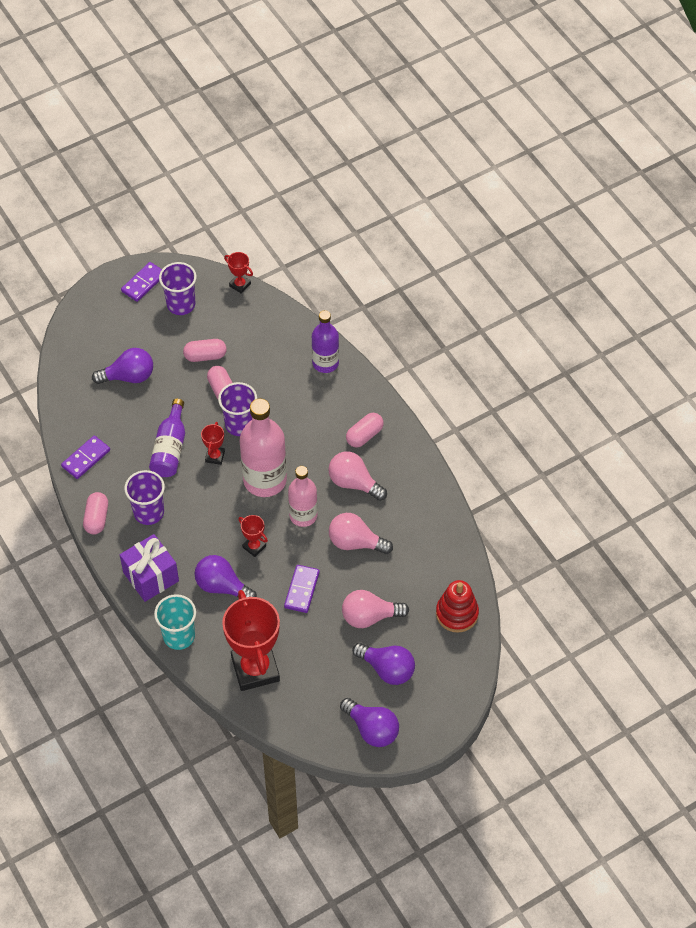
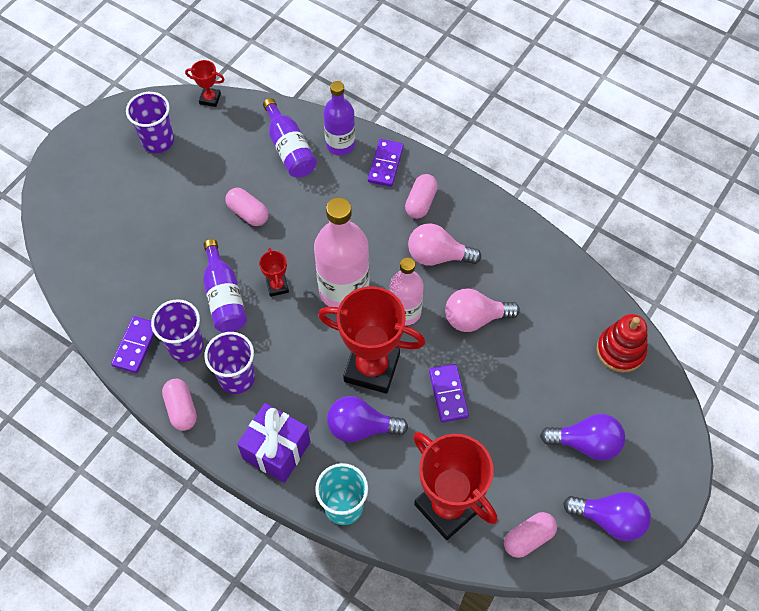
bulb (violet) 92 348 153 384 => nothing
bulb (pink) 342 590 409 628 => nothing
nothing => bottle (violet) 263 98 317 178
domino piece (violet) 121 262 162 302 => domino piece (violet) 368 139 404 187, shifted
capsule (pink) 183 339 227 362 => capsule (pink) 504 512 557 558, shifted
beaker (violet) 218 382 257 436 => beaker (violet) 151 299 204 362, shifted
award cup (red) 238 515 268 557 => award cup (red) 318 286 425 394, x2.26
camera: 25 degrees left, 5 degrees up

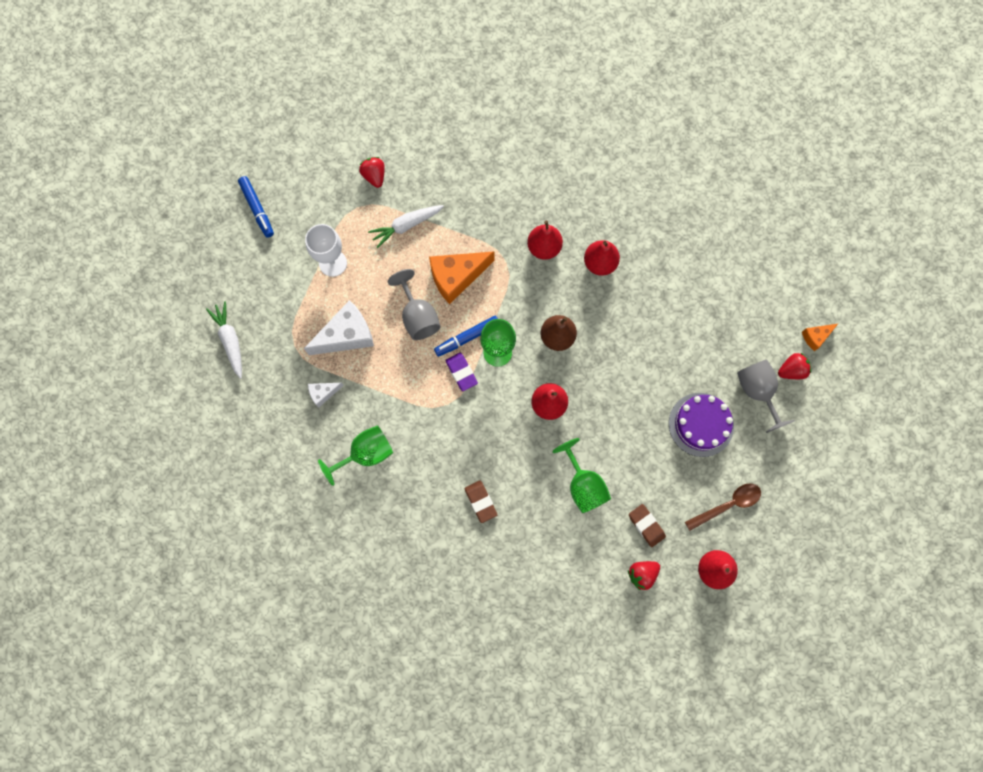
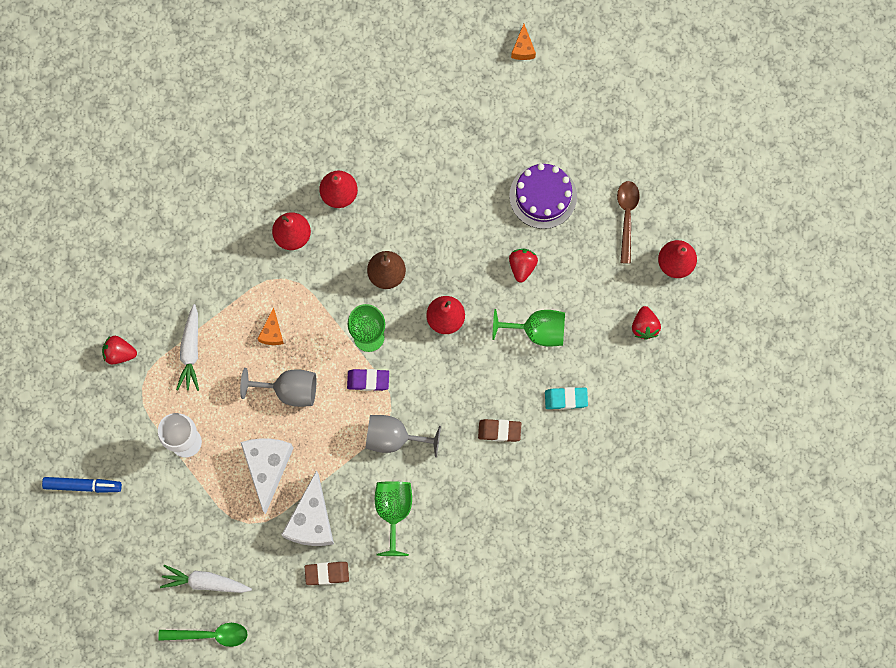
felt pen (blue) 434 316 498 357 => nothing
nothing => spoon (emerald) 158 623 248 647
nothing => pencil eraser (aqua) 545 387 588 410
pencil eraser (brown) 629 504 666 547 => pencil eraser (brown) 305 562 349 585, shifted
wine glass (gray) 737 360 795 433 => wine glass (gray) 365 415 441 457, shifted
toy strawberry (red) 778 353 811 379 => toy strawberry (red) 509 249 538 282, shifted
cheese (snow-white) 308 383 344 408 => cheese (snow-white) 281 470 334 546, x1.98
cheese (orange) 429 251 495 304 => cheese (orange) 258 307 284 345, x0.51
camera: 60 degrees left, 0 degrees up

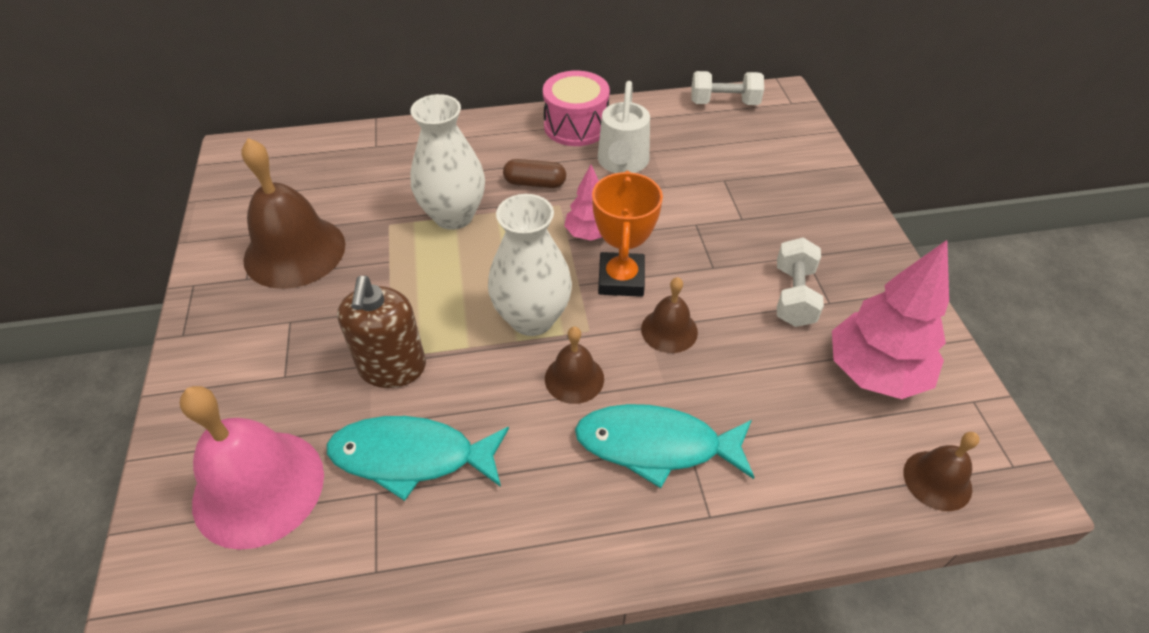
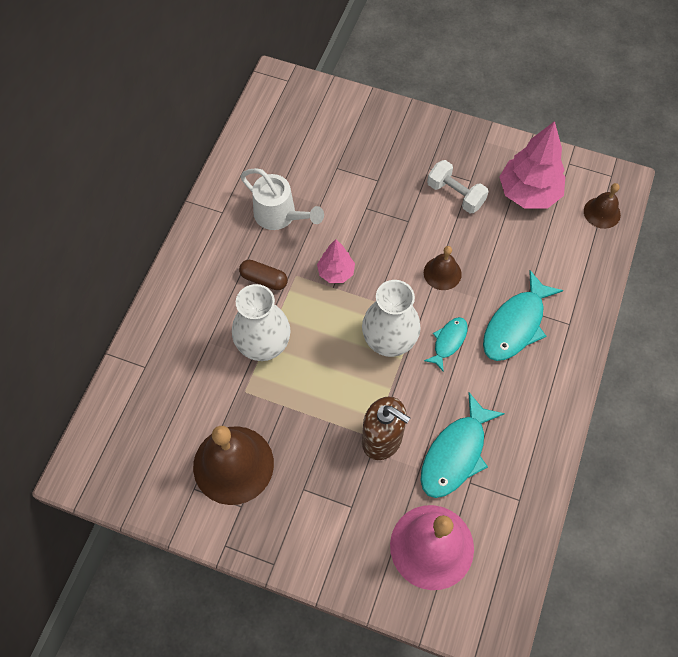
snare drum (pink) 543 70 610 146 => nothing
award cup (orange) 592 171 663 297 => nothing
free weight (snow-white) 691 71 764 105 => nothing
bell (brown) 545 327 604 404 => fish figure (aqua) 424 317 468 372
capsule (brown) 503 159 566 188 => capsule (brown) 239 260 288 290, 75 degrees clockwise
camera: 60 degrees left, 15 degrees up

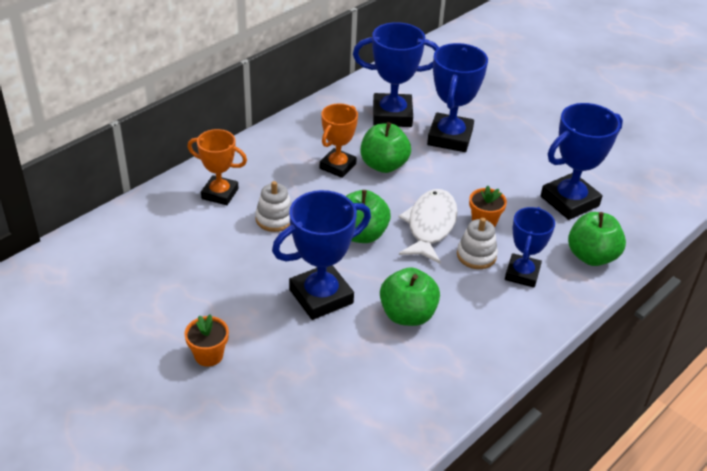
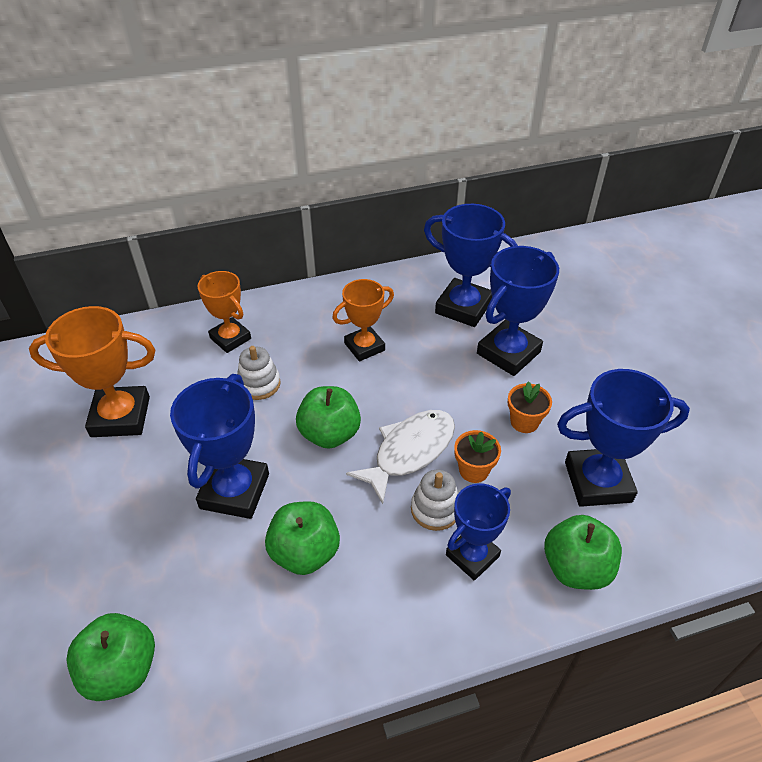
nothing => award cup (orange) 29 306 155 437
plant pot (orange) 184 314 229 367 => plant pot (orange) 508 381 552 433, shifted
toy apple (emerald) 361 122 411 173 => toy apple (emerald) 66 613 155 701, shifted
award cup (blue) 272 190 371 320 => award cup (blue) 170 374 269 519, 75 degrees counterclockwise
camera: 30 degrees right, 5 degrees up

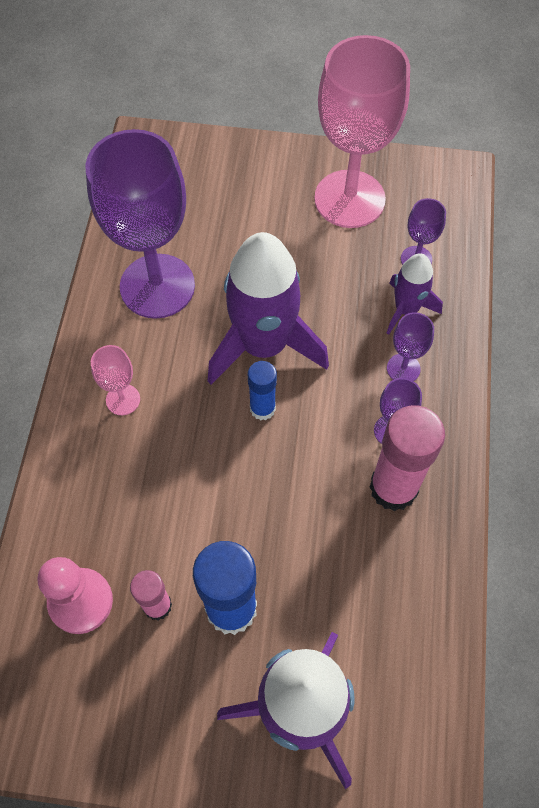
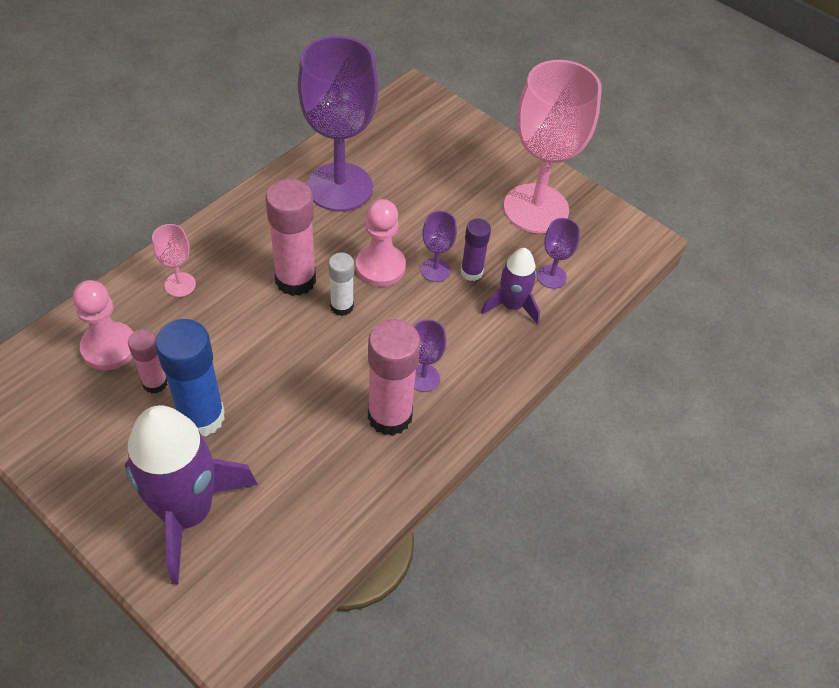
nothing => glue stick (pink) 265 179 316 296
nothing => glue stick (violet) 461 219 491 281
wine glass (pink) 91 345 140 415 => wine glass (pink) 152 224 196 297, shifted
wine glass (violet) 387 312 434 381 => wine glass (violet) 421 211 457 282, shifted
spaceship (violet) 208 232 329 385 => pawn (pink) 356 199 406 286
glue stick (blue) 248 361 277 420 => glue stick (snow-white) 328 252 354 316
camera: 30 degrees right, 10 degrees down

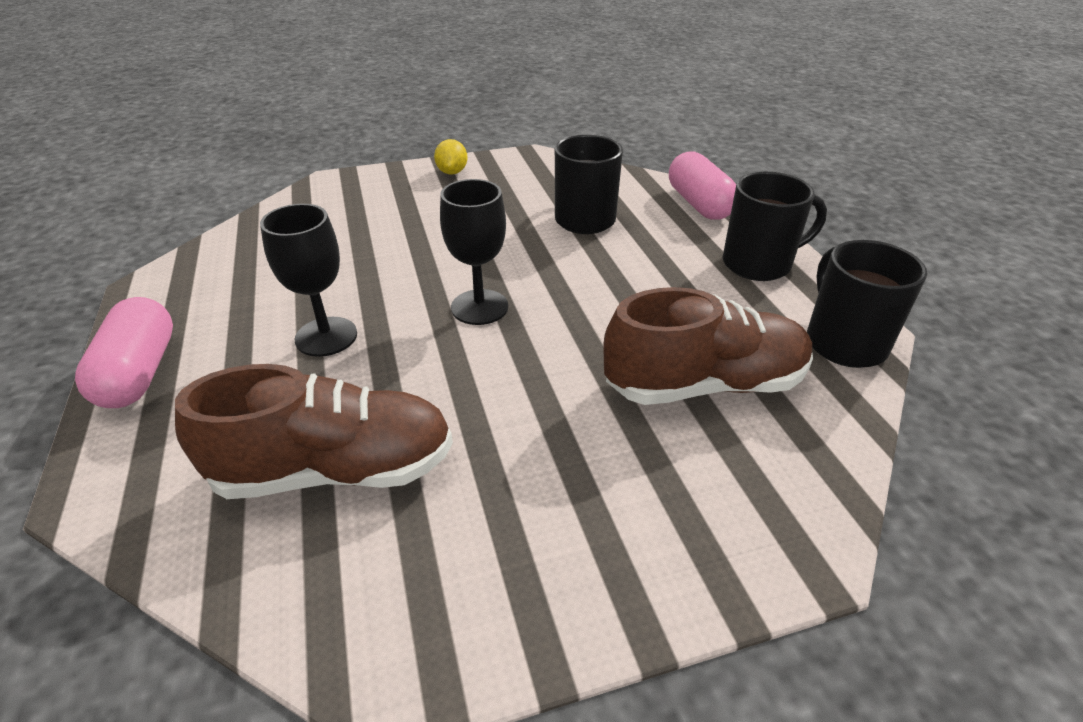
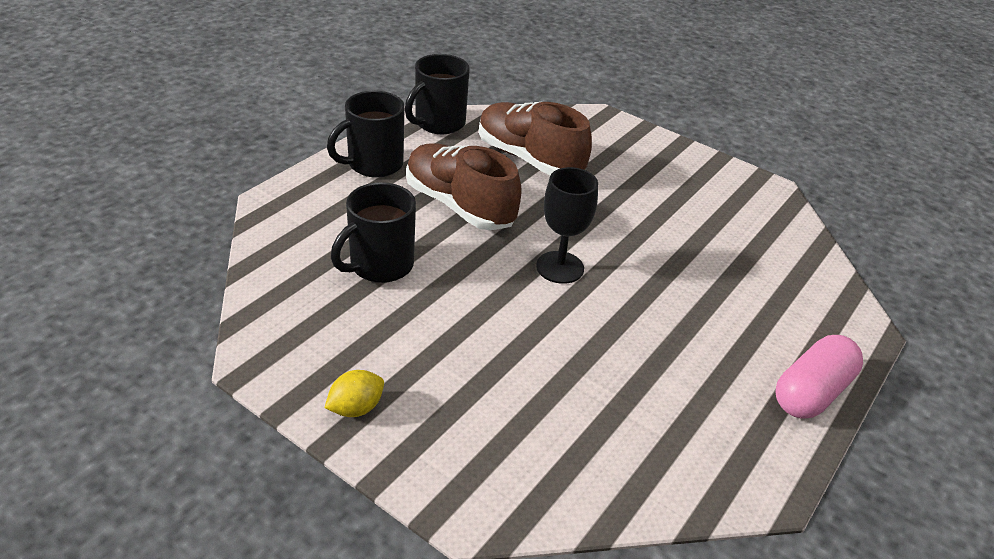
wine glass (ebony) 260 204 357 357 => nothing
capsule (pink) 669 151 736 220 => nothing
sneaker (brown) 175 364 453 499 => sneaker (brown) 406 143 522 230, shifted
mug (ebony) 723 172 827 281 => mug (ebony) 327 91 405 178, 75 degrees counterclockwise
camera: 130 degrees left, 0 degrees up

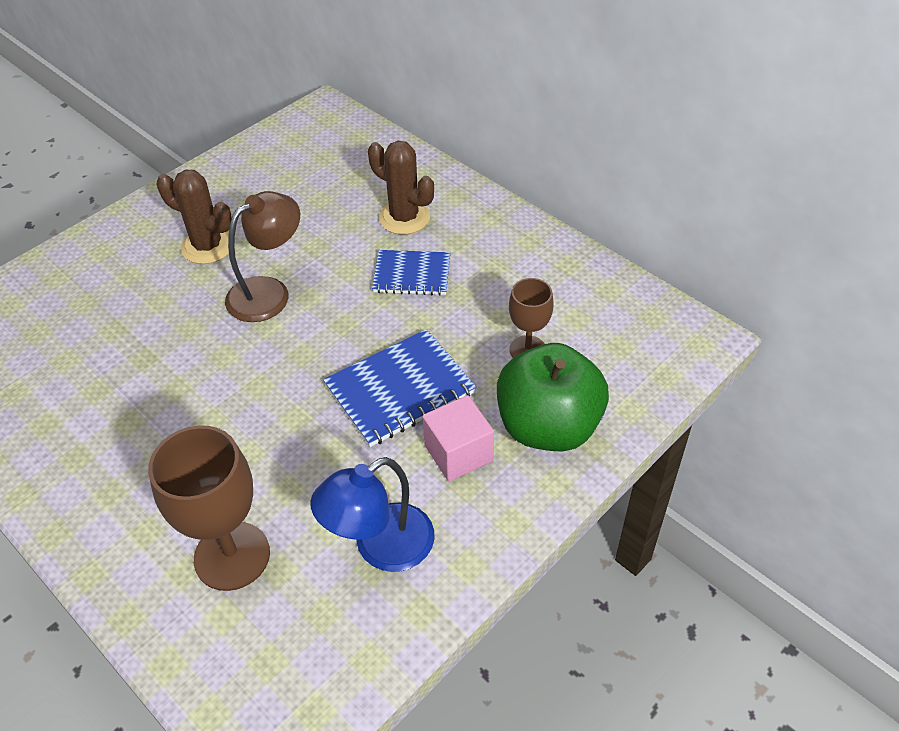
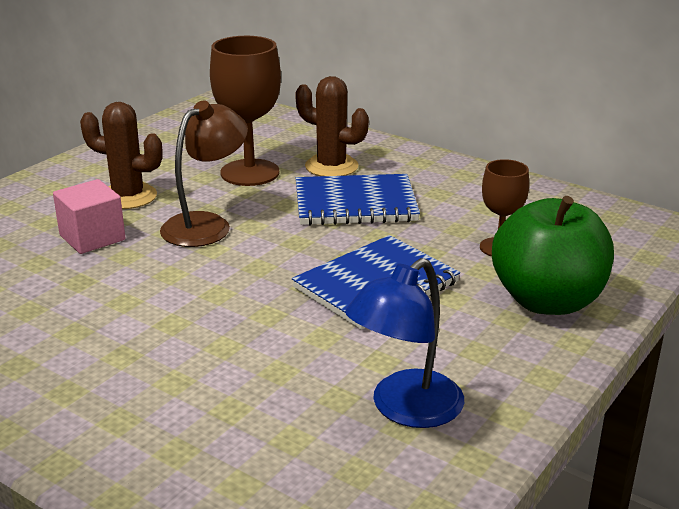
wine glass (brown) 148 425 270 591 => wine glass (brown) 210 36 281 186, shifted
cube (pink) 423 395 494 482 => cube (pink) 53 179 126 254, shifted
exercise book (blue) 372 250 450 296 => exercise book (blue) 296 174 420 226, x1.51
camera: 10 degrees left, 20 degrees down

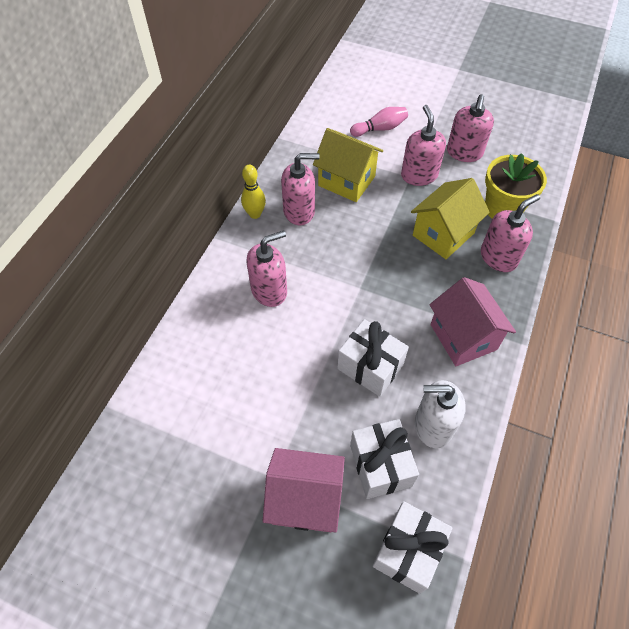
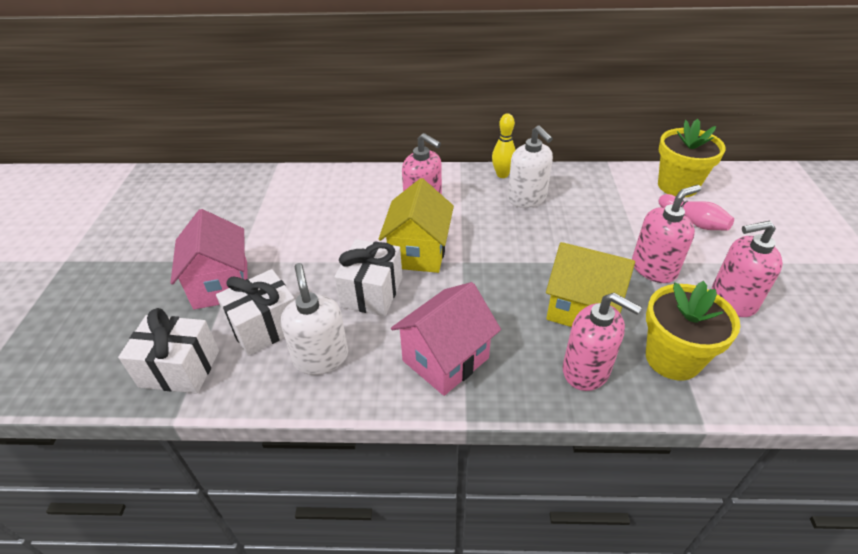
nothing => plant pot (golden) 658 119 726 197
cottage (golden) 313 128 383 202 => cottage (golden) 379 178 454 273, shifted
soap dispenser (pink) 281 153 320 225 => soap dispenser (snow-white) 508 125 553 208
camera: 70 degrees right, 15 degrees down

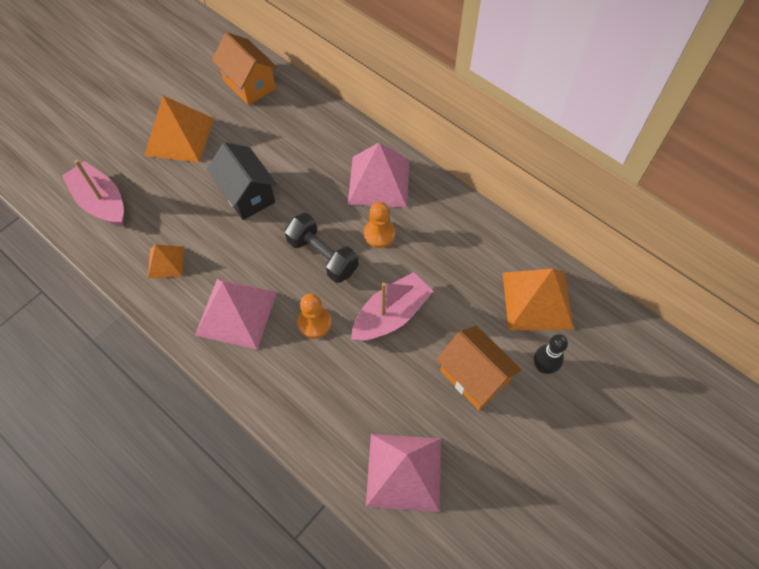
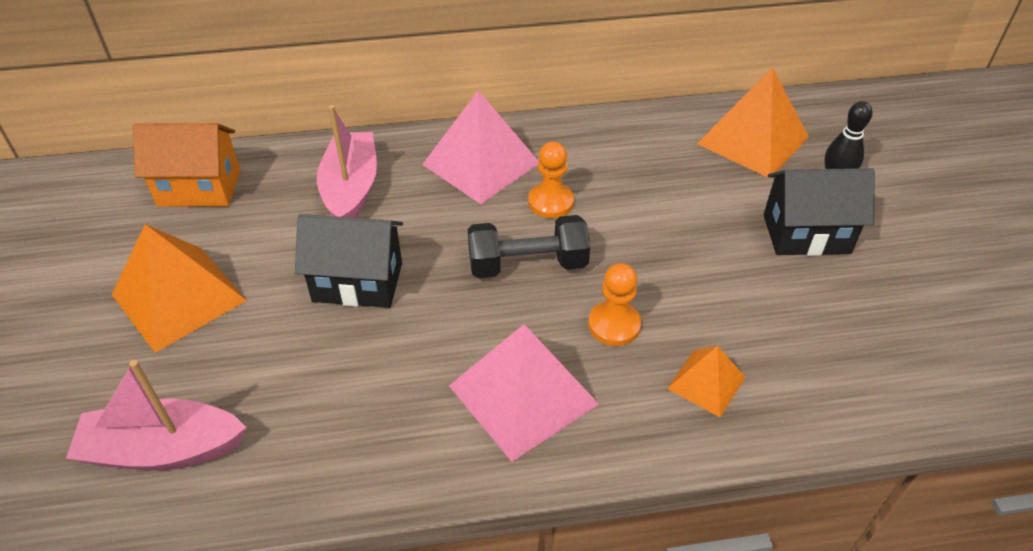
pyramid (pink) 366 434 441 512 => nothing
pyramid (orange) 148 244 184 279 => pyramid (orange) 667 346 746 417, shifted
toy boat (pink) 351 272 433 341 => toy boat (pink) 317 105 377 218, shifted
cottage (orange) 436 325 522 410 => cottage (ebony) 763 168 875 256
camera: 50 degrees left, 15 degrees down

